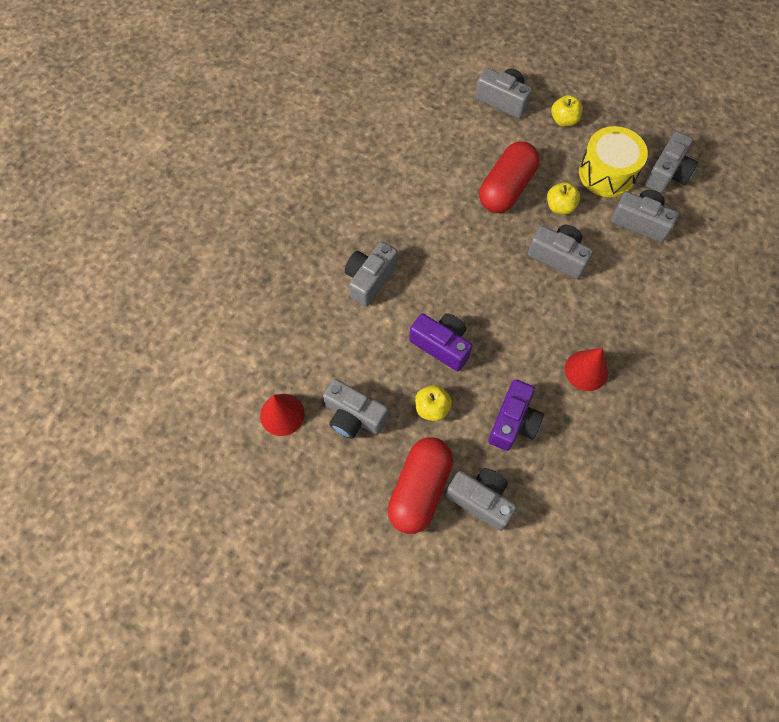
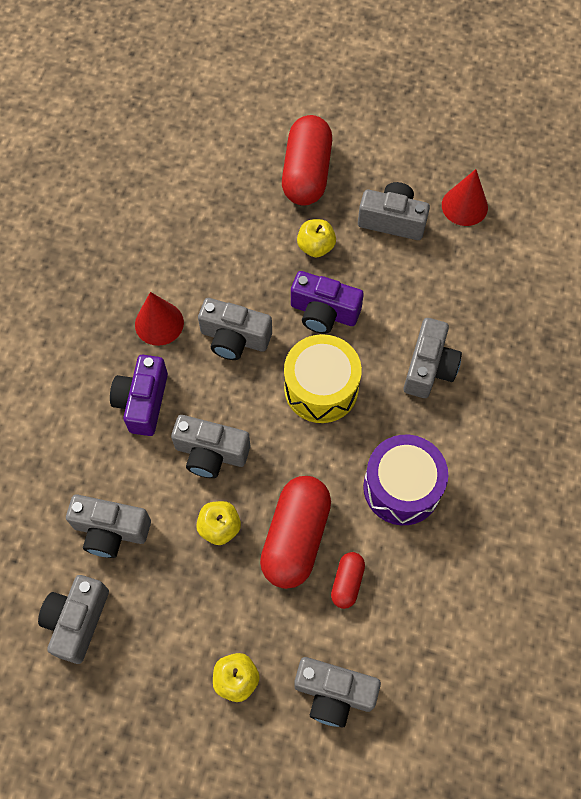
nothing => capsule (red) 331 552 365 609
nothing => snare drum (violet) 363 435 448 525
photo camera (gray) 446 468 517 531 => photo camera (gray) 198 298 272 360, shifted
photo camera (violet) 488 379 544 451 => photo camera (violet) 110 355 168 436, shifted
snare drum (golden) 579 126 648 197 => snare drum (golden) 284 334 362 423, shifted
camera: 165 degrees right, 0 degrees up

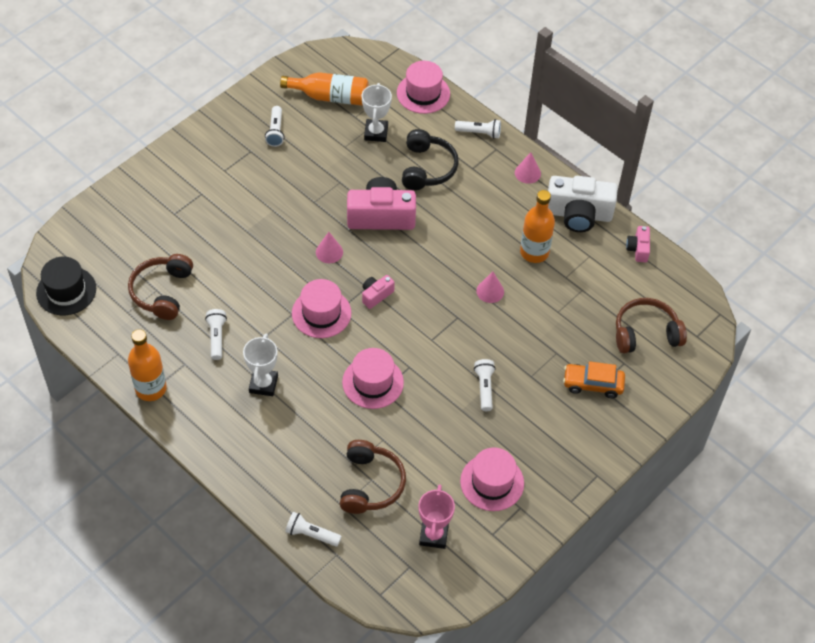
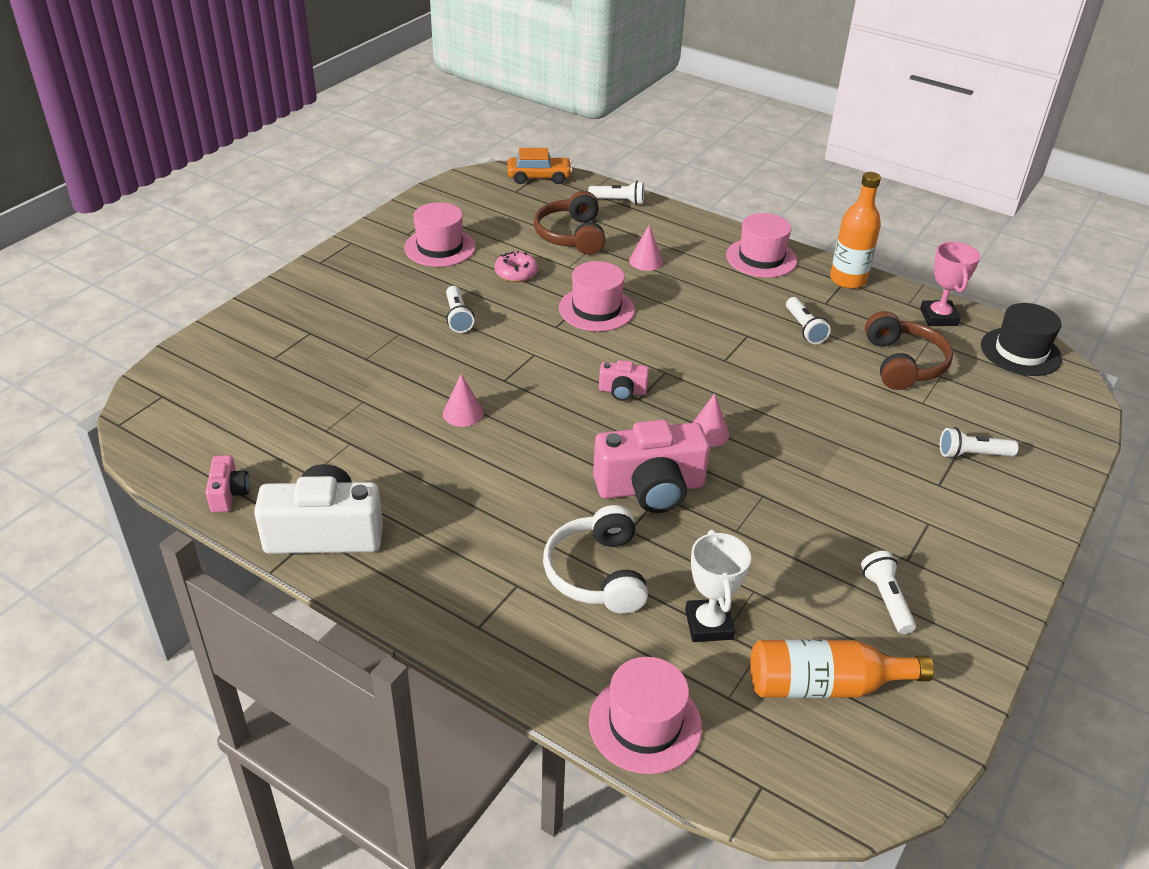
award cup (snow-white) 243 334 278 396 => nothing
bottle (orange) 520 190 555 263 => nothing
over-ear headphones (brown) 616 298 687 354 => nothing
nothing => donut (pink) 495 251 538 282
tall hat (pink) 292 279 351 338 => tall hat (pink) 726 213 797 278, shifted
award cup (pink) 419 484 455 549 => award cup (pink) 920 242 980 326, shifted
pocket torch (snow-white) 455 119 501 139 => pocket torch (snow-white) 940 427 1018 459, shifted
solid cone (pink) 515 152 541 184 => solid cone (pink) 629 225 663 271, shifted
car (orange) 563 361 625 398 => car (orange) 508 148 572 184, shifted
over-ear headphones (ebony) 402 129 459 190 => over-ear headphones (snow-white) 543 505 648 614
photo camera (pink) 362 275 395 309 => photo camera (pink) 599 360 649 401, 60 degrees clockwise
camera: 170 degrees right, 15 degrees down

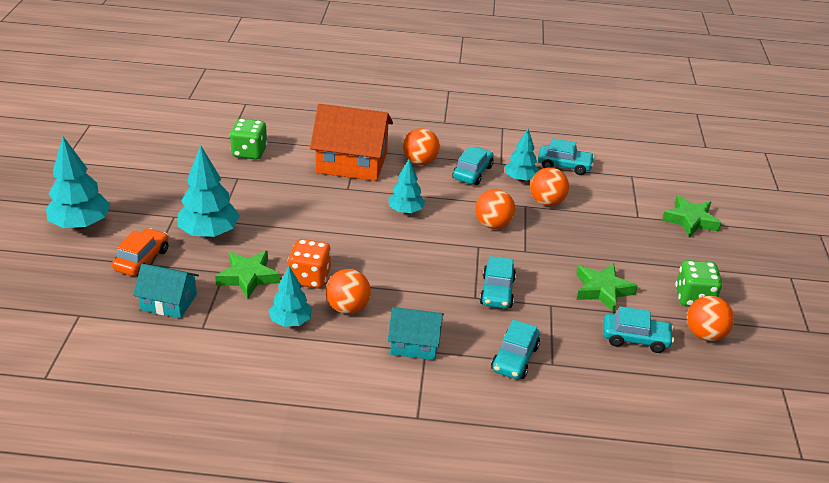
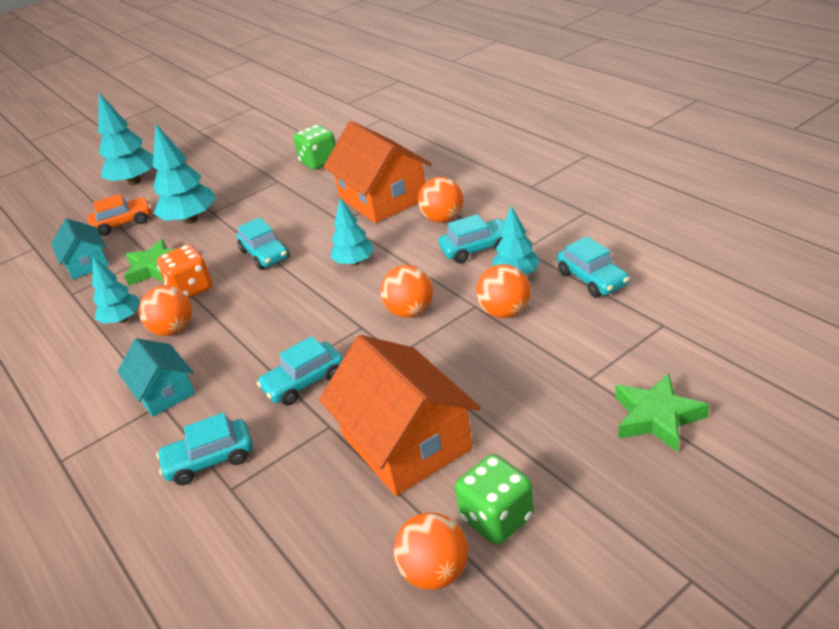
car (aqua) 603 306 674 353 => car (aqua) 237 217 290 270, shifted
five-pointed star (emerald) 576 263 638 312 => cottage (orange) 319 335 481 496
camera: 55 degrees right, 0 degrees up

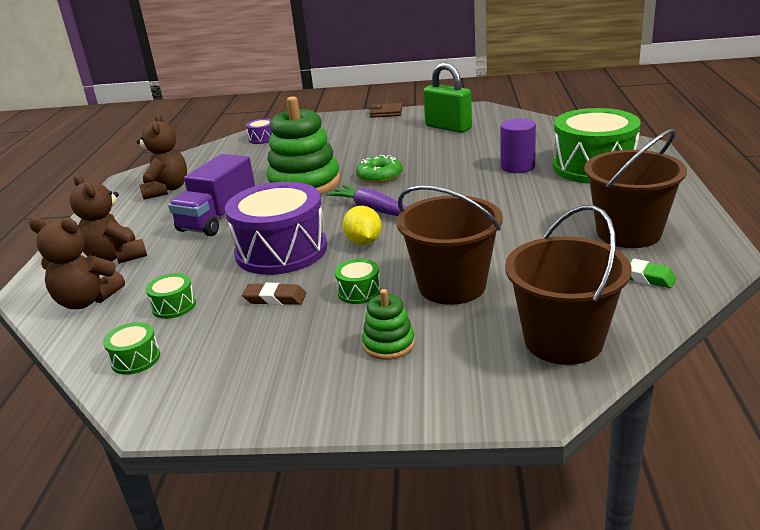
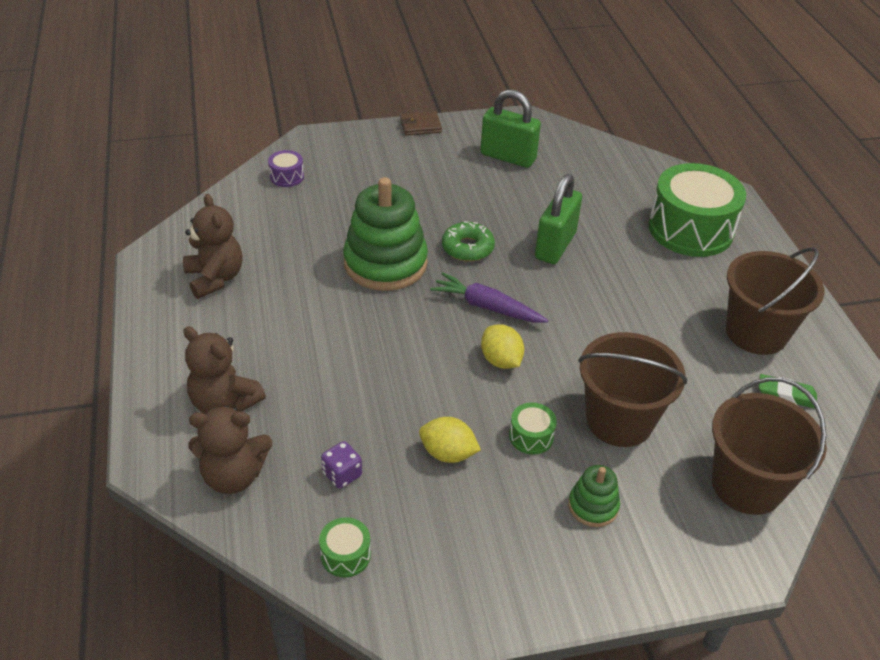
truck (violet) 168 154 255 236 => nothing
snare drum (violet) 225 182 327 275 => nothing
cylinder shape (violet) 500 118 536 173 => nothing
nothing => small lock (emerald) 535 174 582 264
snare drum (emerald) 146 273 196 319 => die (violet) 321 441 362 489
pencil eraser (brown) 242 283 306 305 => citrus fruit (golden) 419 417 481 463
camera: 20 degrees left, 15 degrees up

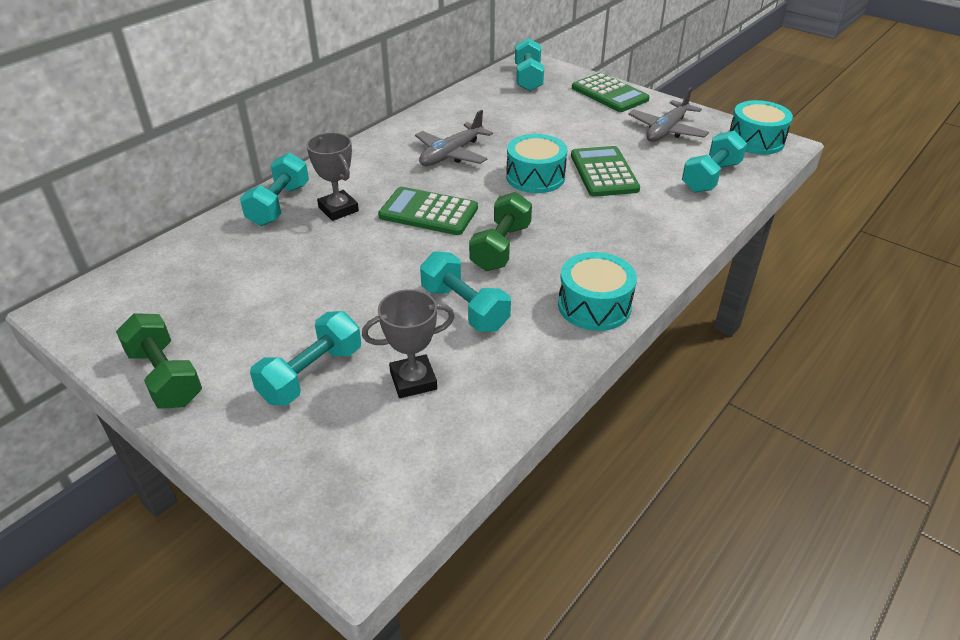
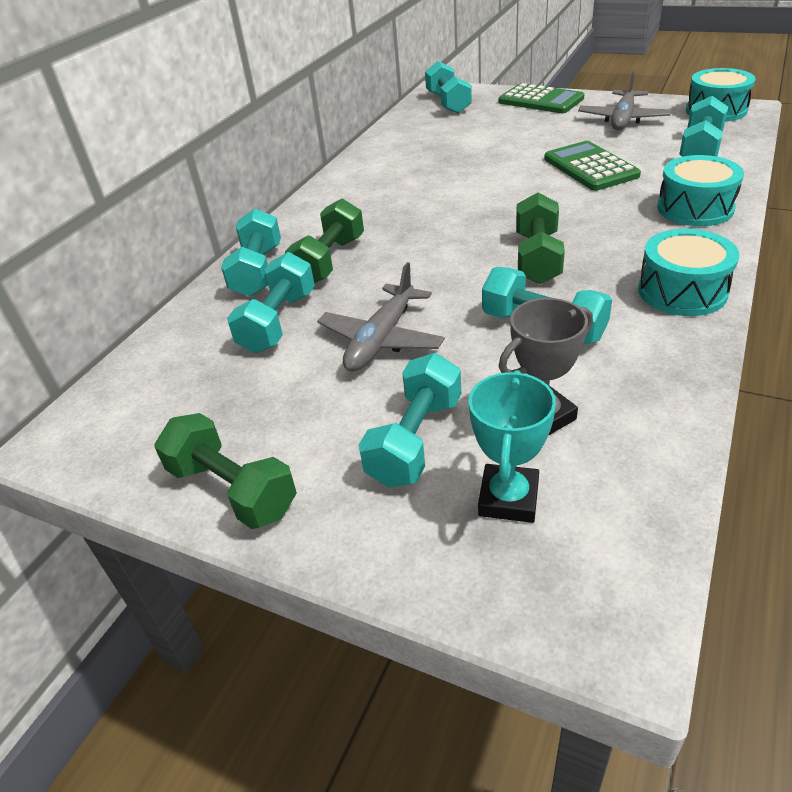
pocket calculator (emerald) 378 187 478 235 => nothing
nothing => free weight (aqua) 227 252 315 353
nothing => award cup (aqua) 469 370 556 523
plane (gray) 415 110 493 166 => plane (gray) 317 262 445 372, shifted
snare drum (aqua) 506 134 567 193 => snare drum (aqua) 657 155 744 226, shifted
award cup (gray) 306 132 359 221 => free weight (emerald) 285 199 364 283
camera: 10 degrees left, 0 degrees up

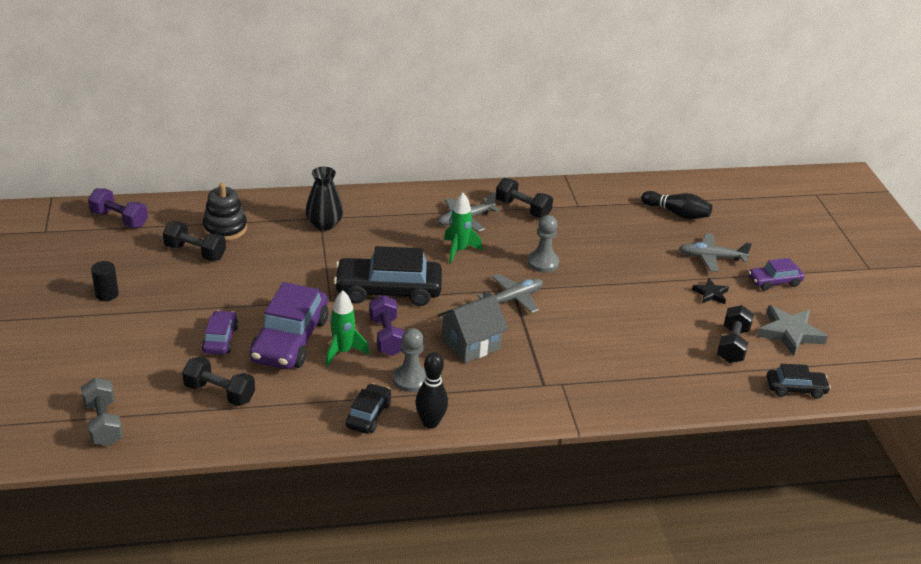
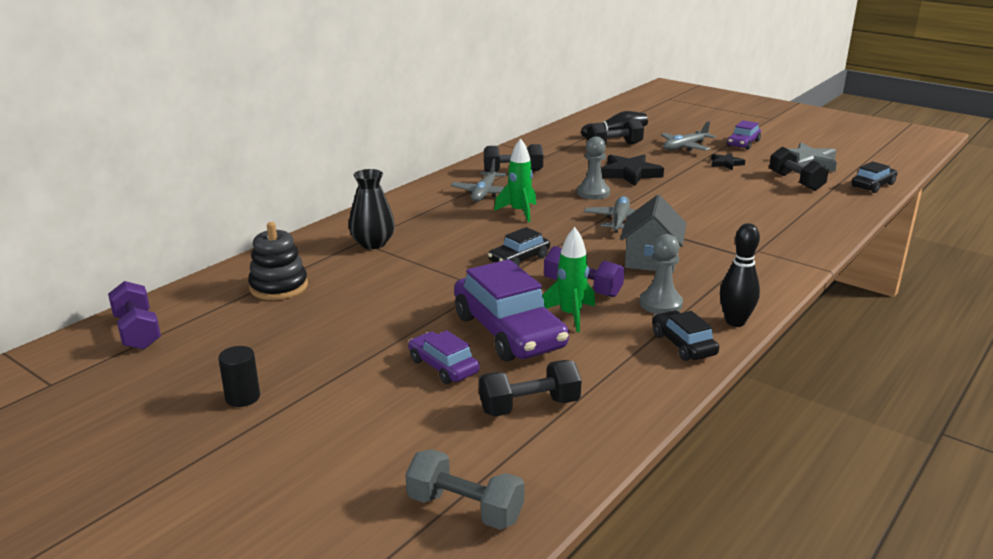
nothing => five-pointed star (ebony) 601 155 664 186
free weight (ebony) 163 221 226 261 => free weight (ebony) 587 119 644 144, shifted
free weight (violet) 88 188 148 228 => free weight (violet) 108 281 161 350, 75 degrees clockwise
car (ebony) 334 246 442 306 => car (ebony) 488 227 550 266, x0.53
camera: 40 degrees left, 10 degrees down

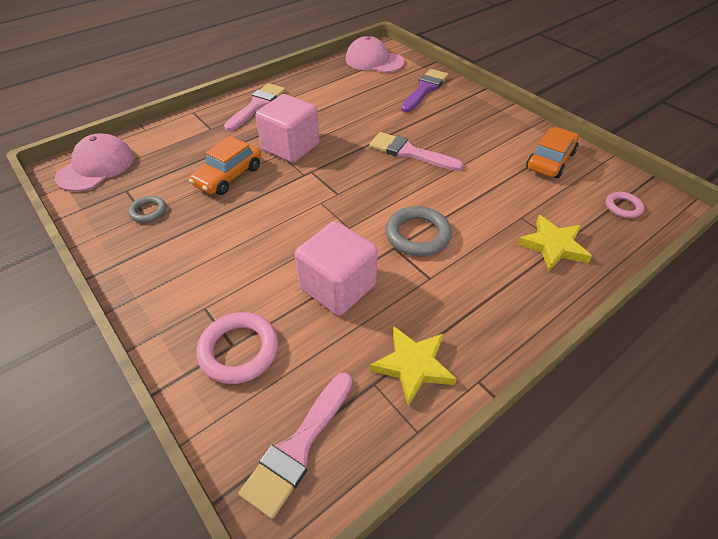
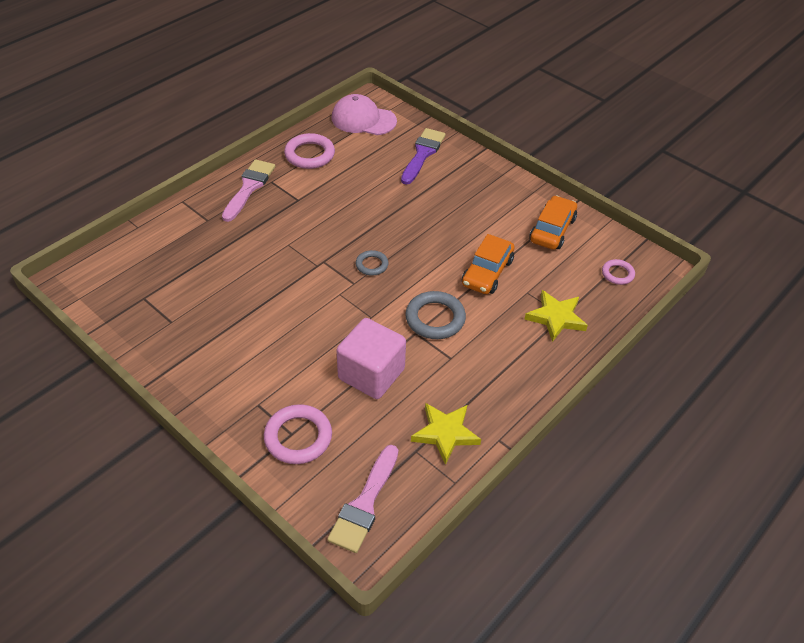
cap (pink) 55 133 134 192 => nothing
cube (pink) 255 94 319 163 => nothing
paintbrush (pink) 369 132 464 171 => nothing
nothing => ring (pink) 284 133 335 169
ring (gray) 128 196 166 223 => ring (gray) 356 250 388 276, shifted
car (orange) 189 136 261 195 => car (orange) 462 234 515 294, shifted
camera: 10 degrees left, 0 degrees up

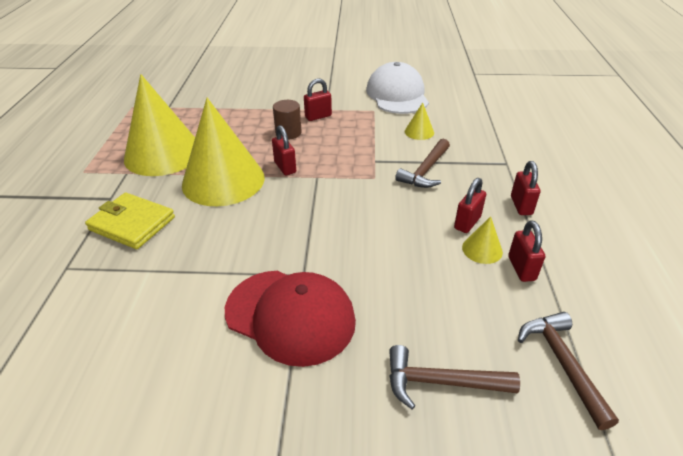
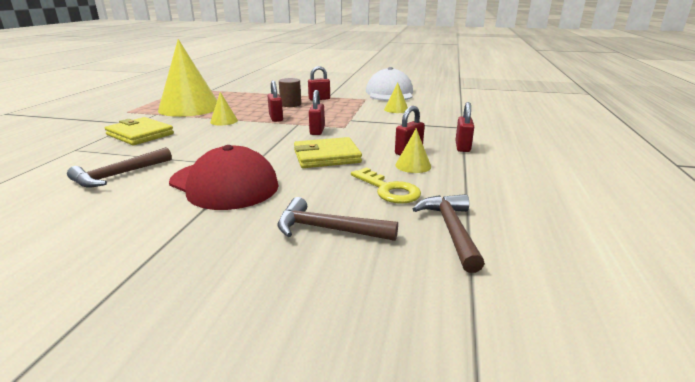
nothing => billfold (golden) 294 137 362 168
nothing => door key (golden) 351 167 421 204
claw hammer (brown) 395 139 450 188 => claw hammer (brown) 67 147 172 188, shifted
small lock (red) 508 220 545 282 => small lock (red) 309 90 325 135, shifted
solid cone (golden) 182 98 265 206 => solid cone (golden) 210 92 238 125, x0.41
camera: 10 degrees right, 15 degrees down

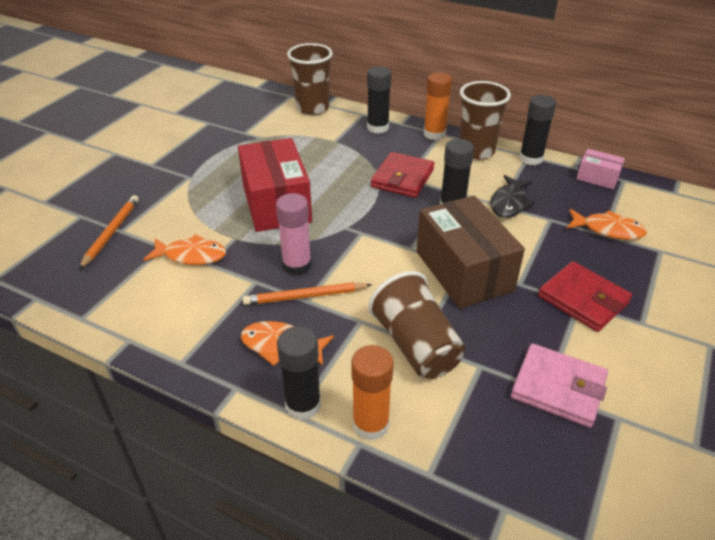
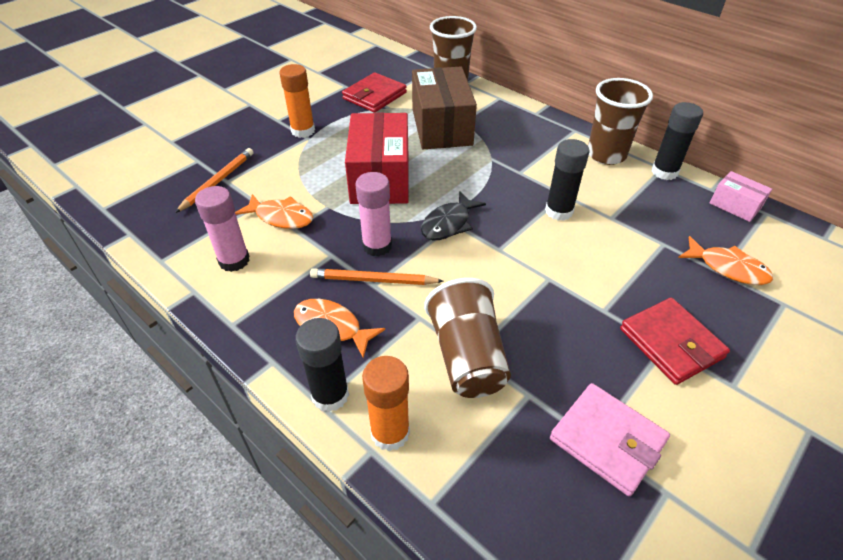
glue stick (ebony) 367 67 391 134 => nothing
nothing => glue stick (pink) 195 186 250 272
billfold (red) 371 152 435 198 => billfold (red) 342 72 407 113, shifted
parcel (brown) 417 196 525 309 => parcel (brown) 412 66 477 149, shifted
glue stick (orange) 424 72 452 140 => glue stick (orange) 279 64 315 138, shifted
fish figure (ebony) 491 175 535 218 => fish figure (ebony) 421 191 486 240, shifted
camera: 15 degrees right, 5 degrees up

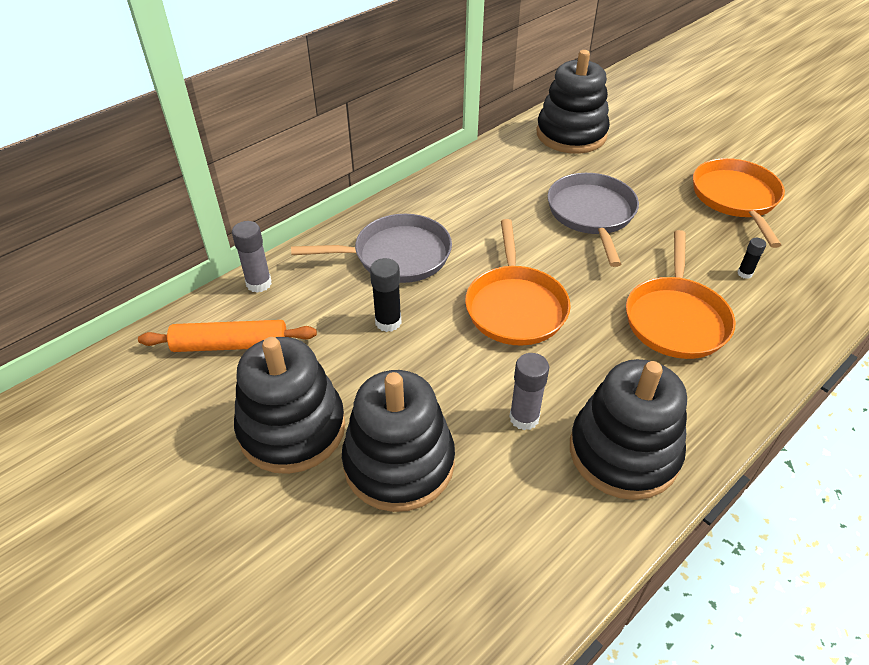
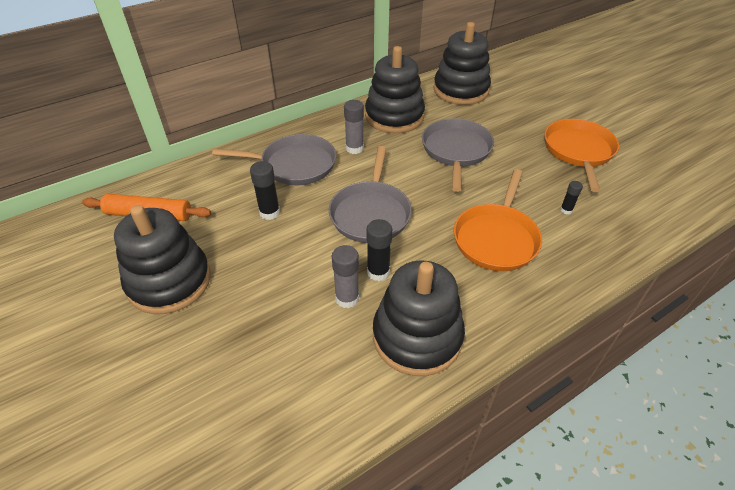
nothing => glue stick (ebony) 367 219 392 281
glue stick (gray) 232 221 272 293 => glue stick (gray) 344 100 364 154, shifted
ring stacker (ebony) 342 370 455 512 => ring stacker (ebony) 365 46 425 133, shifted
frying pan (orange) 465 219 571 345 => frying pan (gray) 329 146 412 243
camera: 10 degrees right, 0 degrees up

